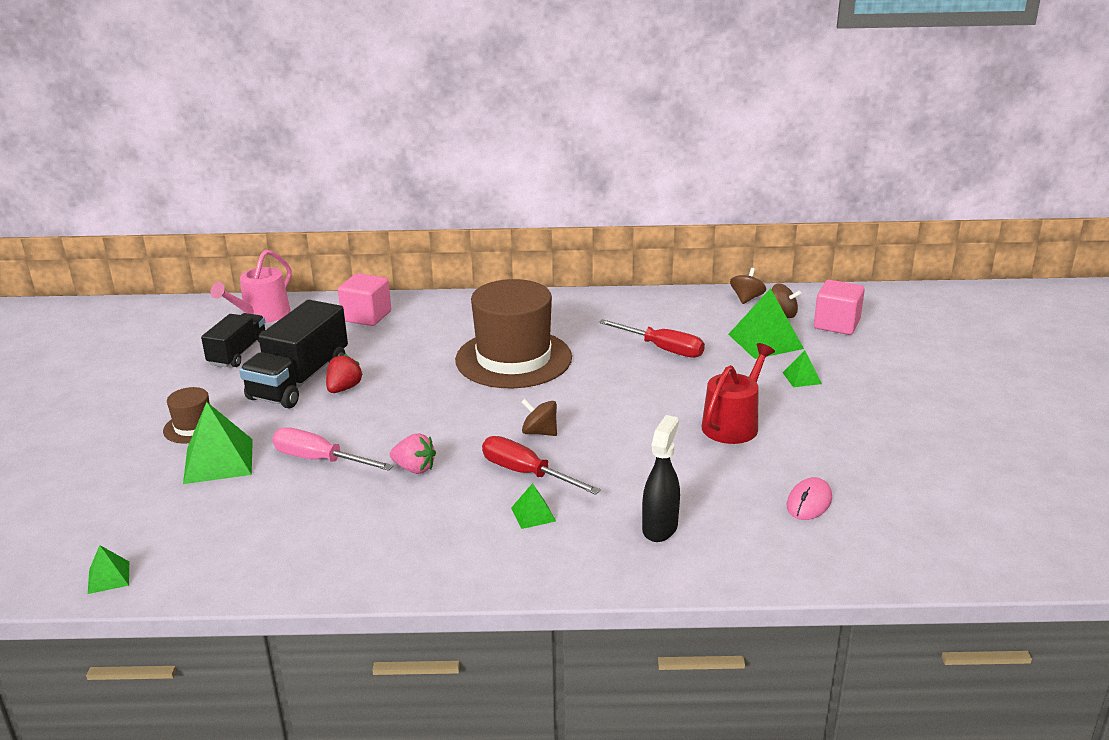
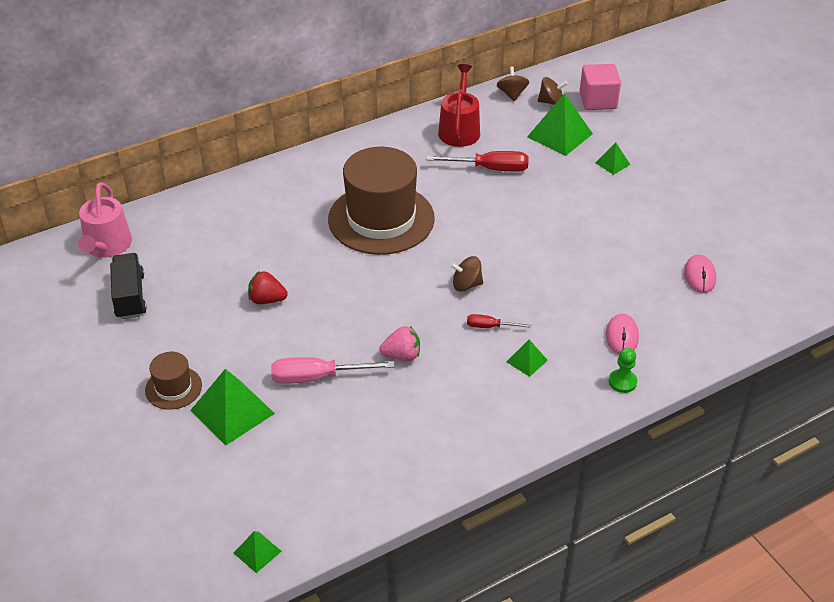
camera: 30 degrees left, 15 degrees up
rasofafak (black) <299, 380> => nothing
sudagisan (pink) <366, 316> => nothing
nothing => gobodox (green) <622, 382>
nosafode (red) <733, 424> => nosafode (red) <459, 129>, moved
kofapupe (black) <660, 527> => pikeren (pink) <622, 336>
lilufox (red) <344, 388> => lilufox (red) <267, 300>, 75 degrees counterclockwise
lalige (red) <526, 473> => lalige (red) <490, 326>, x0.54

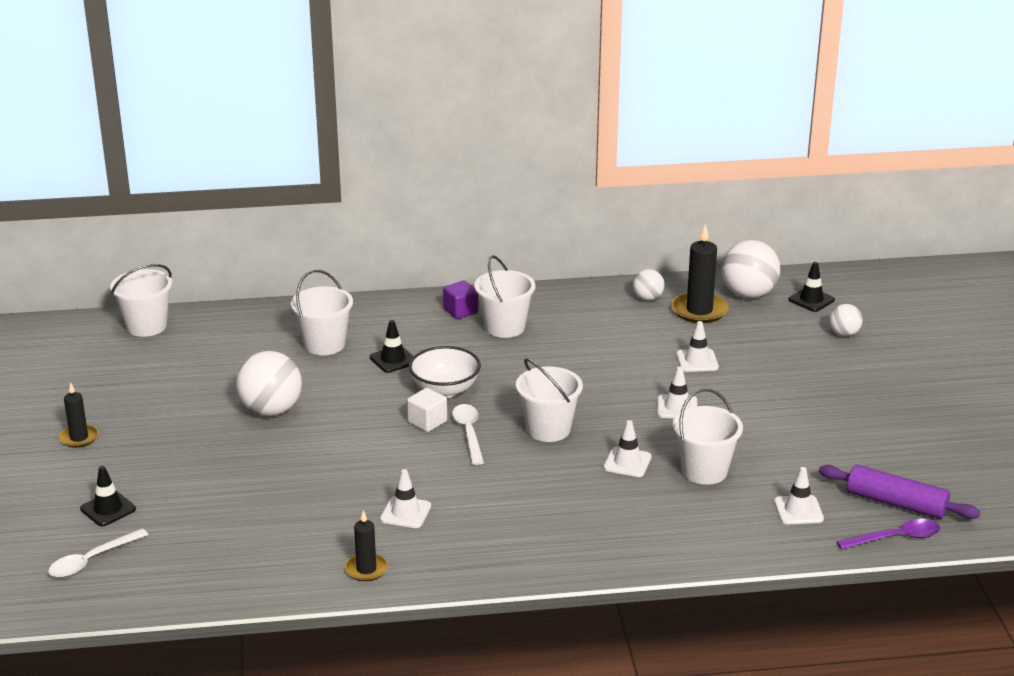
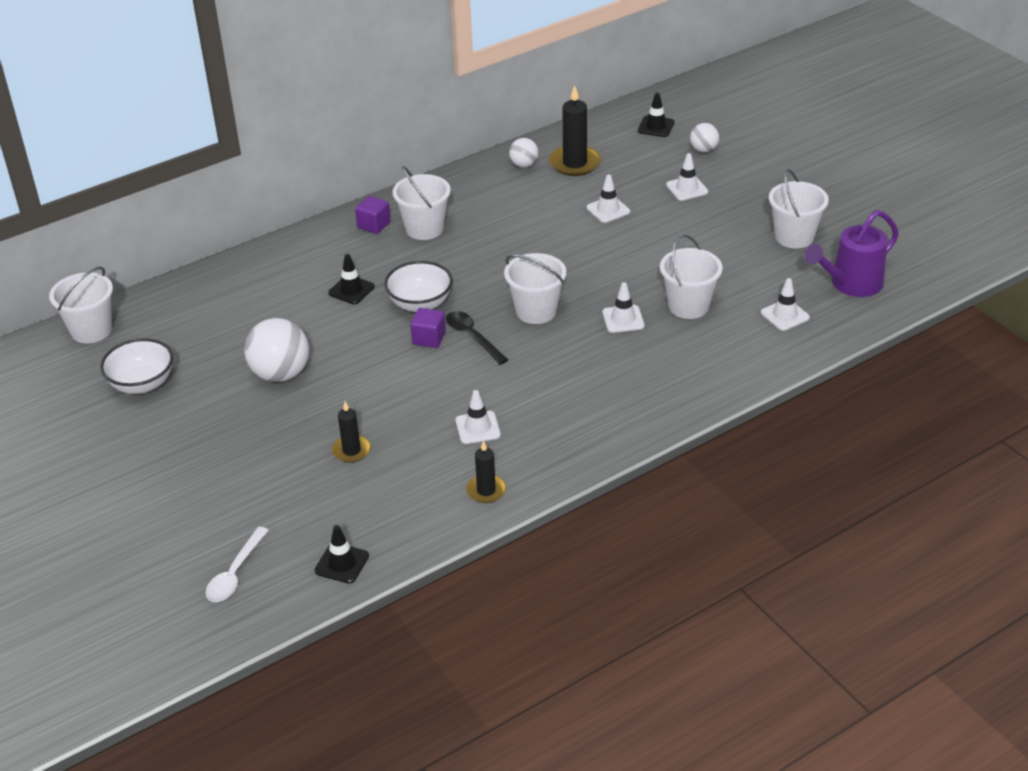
camera: 25 degrees left, 10 degrees up
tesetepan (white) <748, 294> => nothing
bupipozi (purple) <896, 538> => nothing
nothing => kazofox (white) <142, 384>
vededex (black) <79, 438> => vededex (black) <351, 450>, moved
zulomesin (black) <108, 509> => zulomesin (black) <342, 563>, moved
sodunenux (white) <324, 344> => sodunenux (white) <794, 237>, moved
zulomesin (white) <677, 407> => zulomesin (white) <687, 188>, moved
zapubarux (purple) <896, 503> => nosafode (purple) <850, 284>
sudagisan (white) <427, 422> => sudagisan (purple) <429, 338>
bupipozi (white) <469, 433> => bupipozi (black) <472, 337>

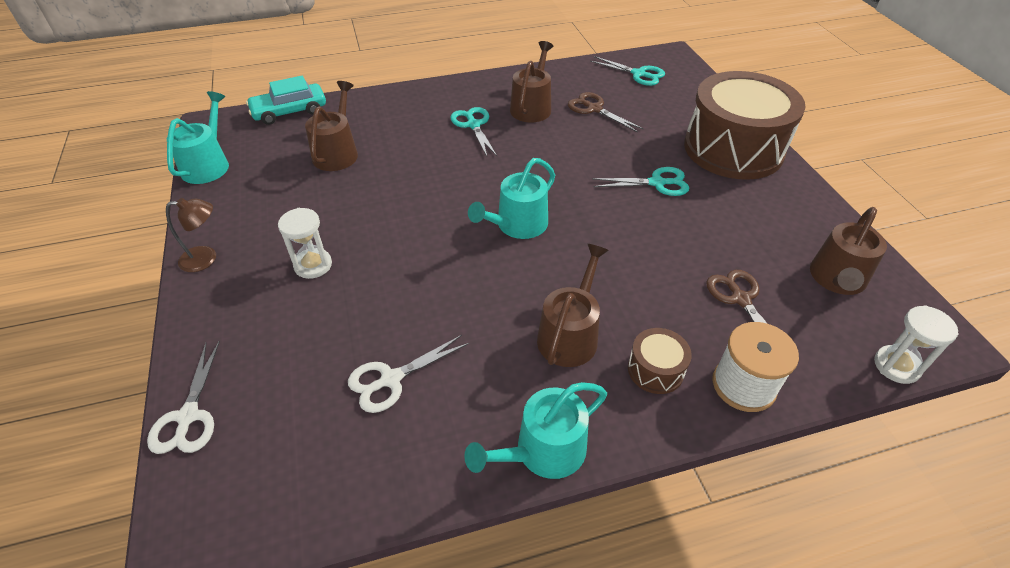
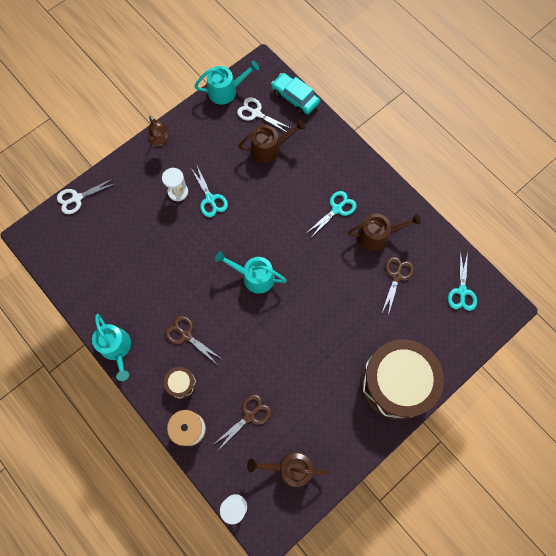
camera: 65 degrees right, 25 degrees up
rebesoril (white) <391, 379> => rebesoril (white) <256, 113>, moved
rebesoril (turquoise) <657, 183> => rebesoril (turquoise) <210, 199>, moved
nosafode (brown) <570, 335> => rebesoril (brown) <186, 335>
nosafode (turquoise) <543, 451> => nosafode (turquoise) <116, 348>, 150 degrees counterclockwise

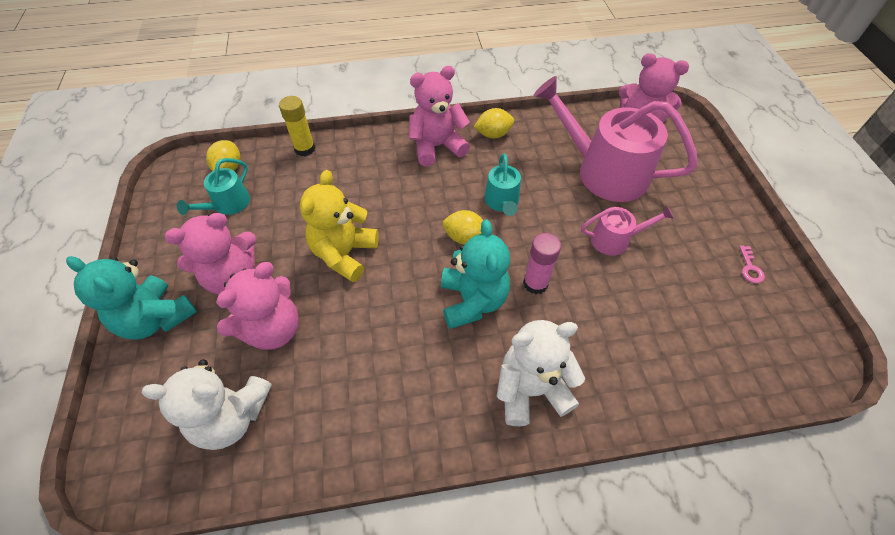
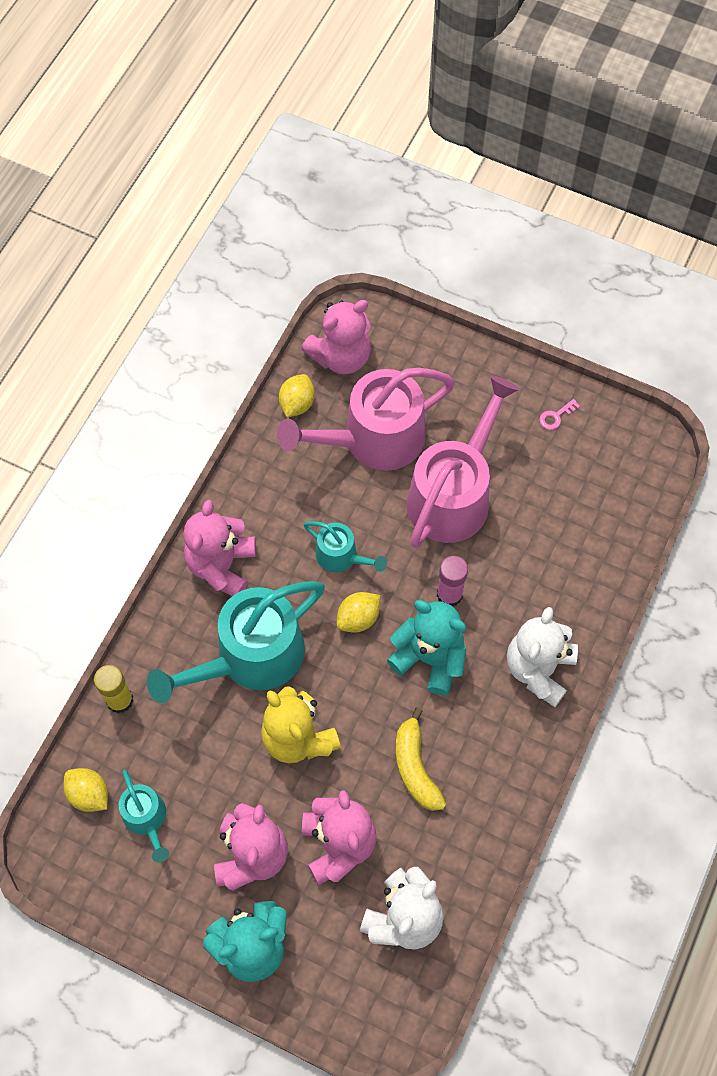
camera: 55 degrees left, 10 degrees up
nothing => nosafode (turquoise) <250, 657>
nothing => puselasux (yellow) <415, 767>
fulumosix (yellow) <493, 134> => fulumosix (yellow) <297, 404>, moved
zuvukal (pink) <750, 268> => zuvukal (pink) <555, 416>, 105 degrees clockwise
nosafode (pink) <615, 239> => nosafode (pink) <454, 495>, x2.03

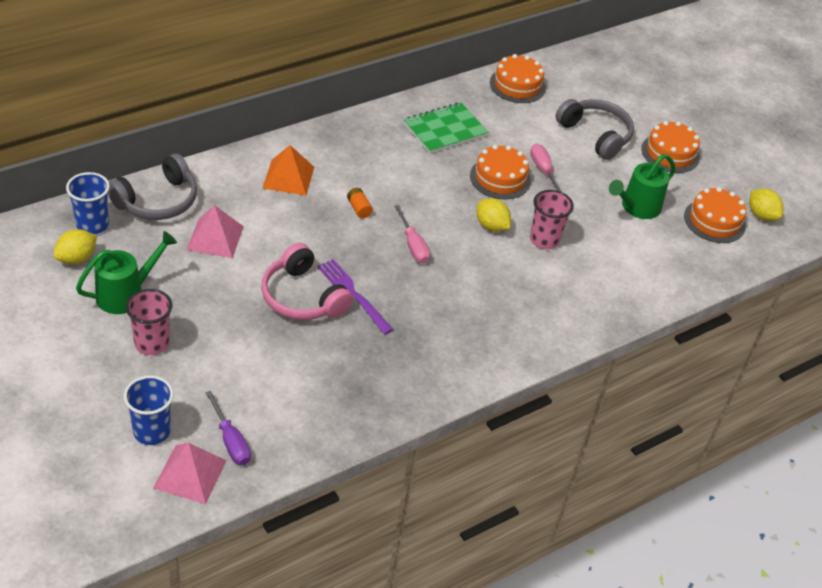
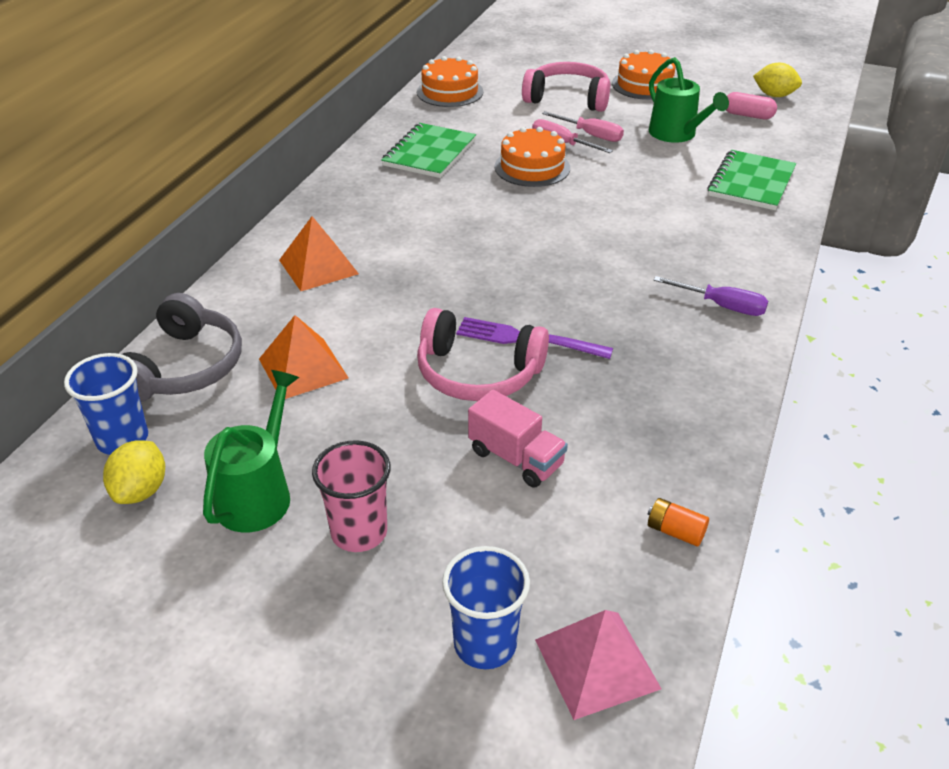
camera: 30 degrees left, 5 degrees down
fulumosix (yellow) <491, 226> => nothing
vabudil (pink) <544, 240> => nothing
nothing => rasofafak (pink) <516, 458>
nothing => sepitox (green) <751, 183>
lalige (purple) <231, 441> => lalige (purple) <722, 306>, moved
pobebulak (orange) <359, 208> => pobebulak (orange) <675, 531>, moved
lalige (pink) <413, 245> => lalige (pink) <591, 135>, moved
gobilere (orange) <714, 221> => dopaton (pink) <748, 115>
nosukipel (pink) <215, 238> => nosukipel (orange) <303, 368>
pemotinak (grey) <595, 135> => pemotinak (pink) <567, 99>
nosafode (green) <637, 207> => nosafode (green) <677, 134>, 45 degrees counterclockwise

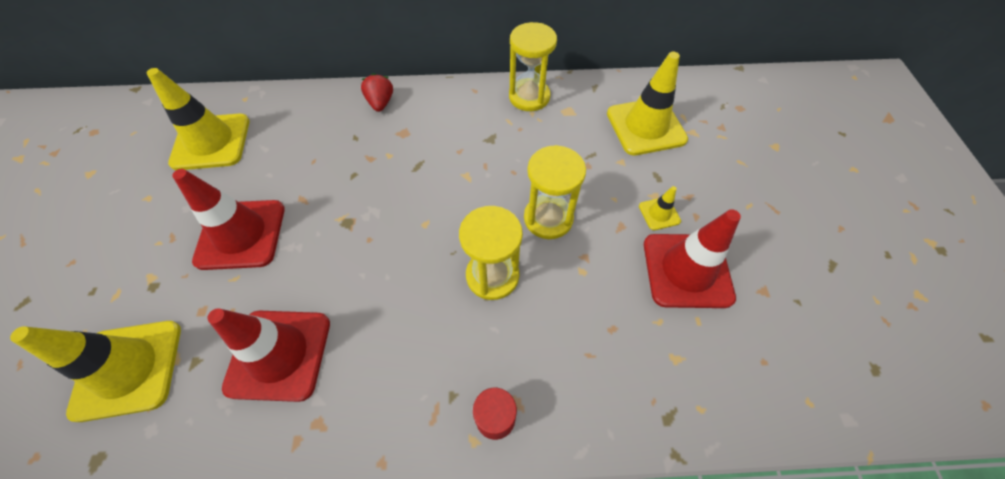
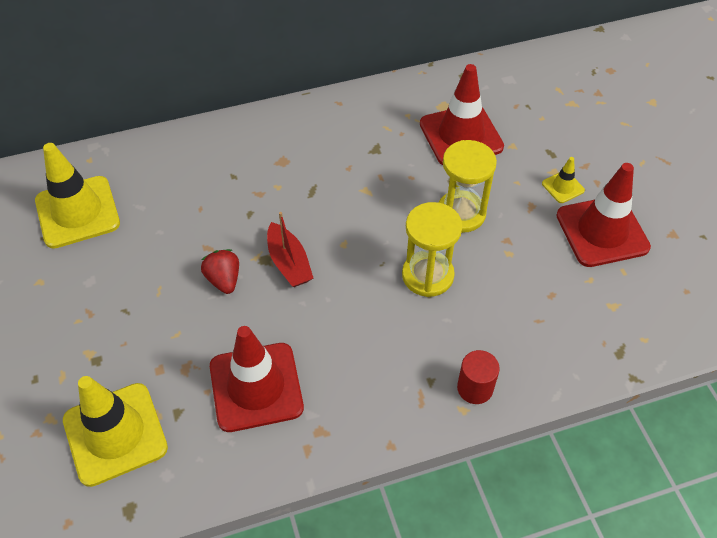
camera: 15 degrees left, 5 degrees down
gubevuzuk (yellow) <529, 97> => nothing
zulomesin (yellow) <645, 126> => nothing
nothing => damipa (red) <289, 263>
zulomesin (red) <241, 234> => zulomesin (red) <461, 135>, moved
lilufox (red) <380, 103> => lilufox (red) <224, 280>, moved

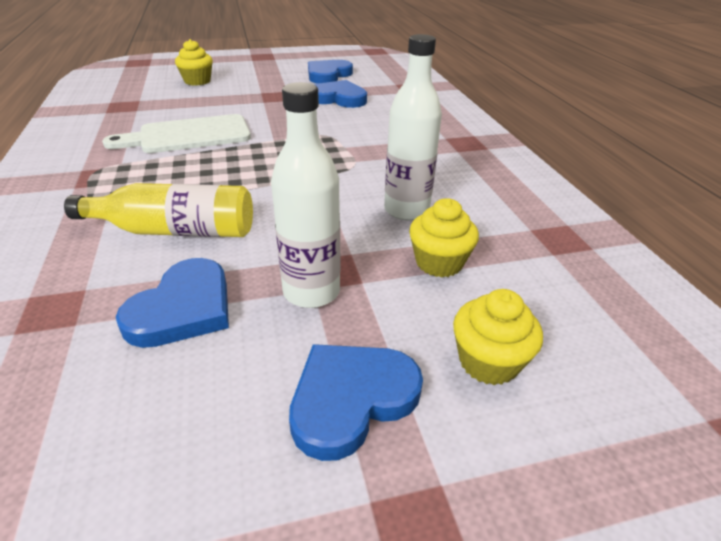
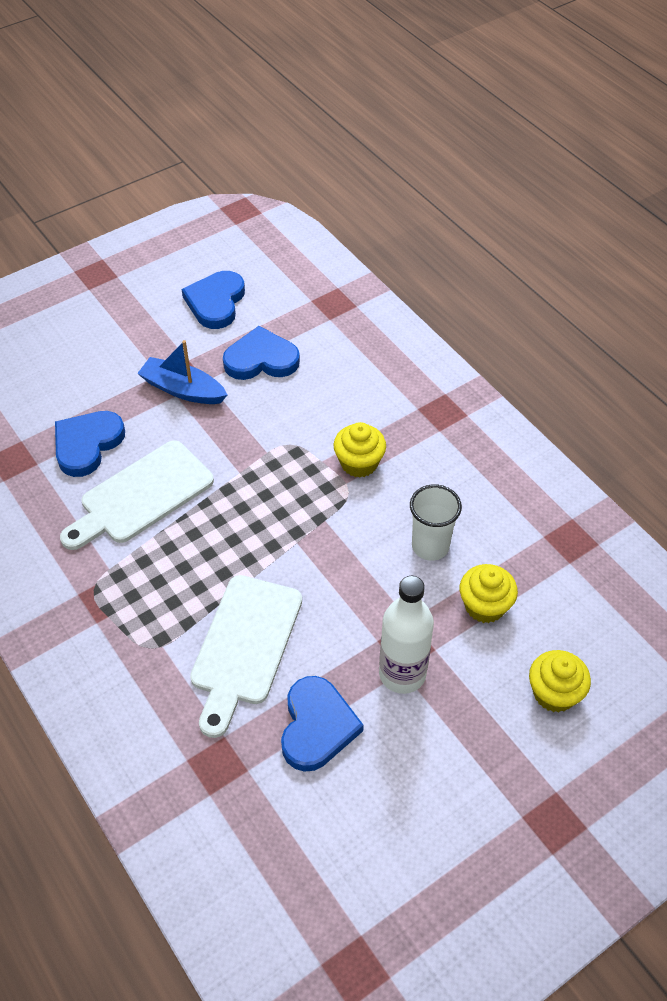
camera: 20 degrees left, 15 degrees up
nothing => damipa (blue) <183, 390>
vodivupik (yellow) <197, 81> => vodivupik (yellow) <359, 463>, moved
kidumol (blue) <351, 399> => kidumol (blue) <87, 444>, moved
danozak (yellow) <175, 230> => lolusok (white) <244, 646>
danozak (white) <406, 210> => vabudil (white) <430, 546>

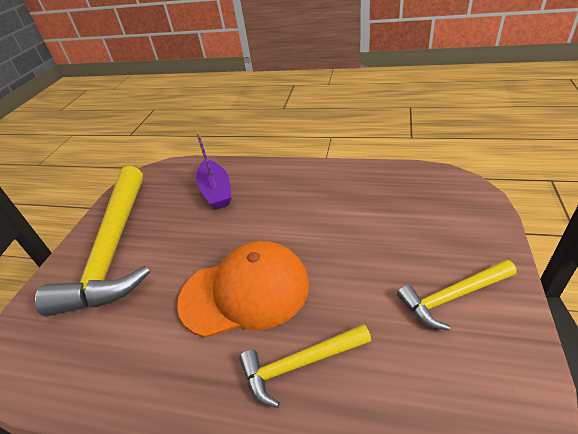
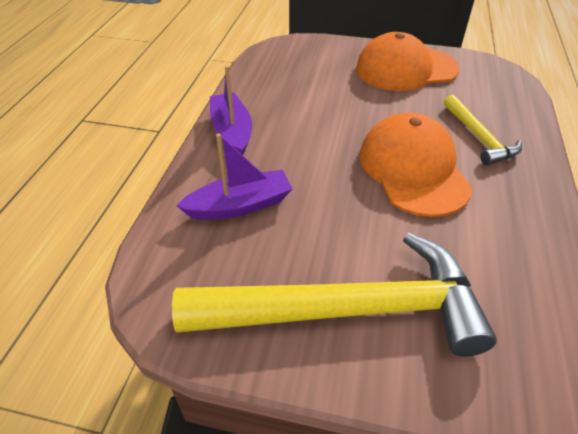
camera: 95 degrees left, 5 degrees up
nothing => damipa (purple) <232, 132>
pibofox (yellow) <452, 297> => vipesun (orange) <406, 69>

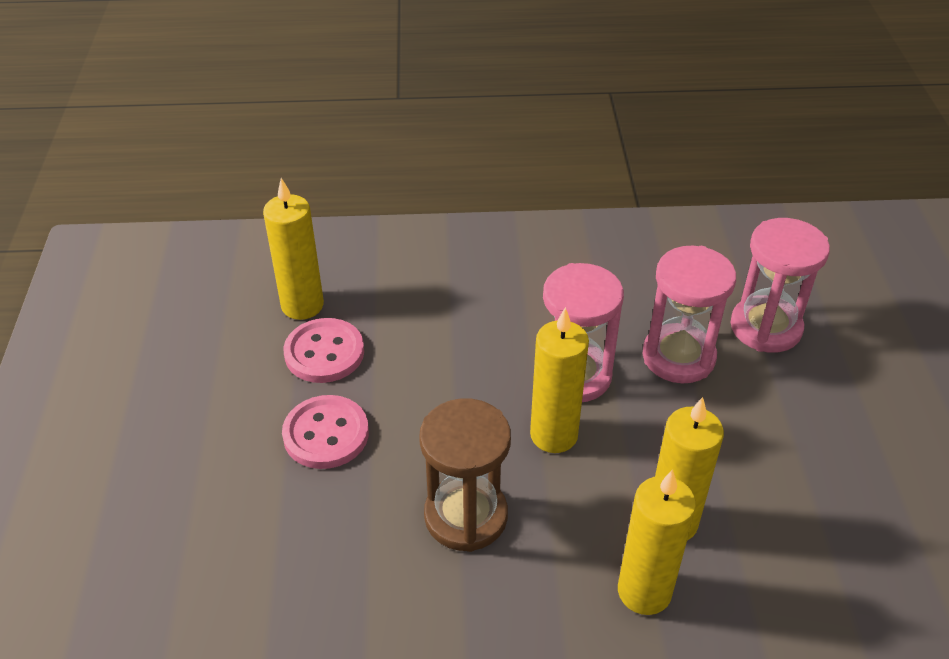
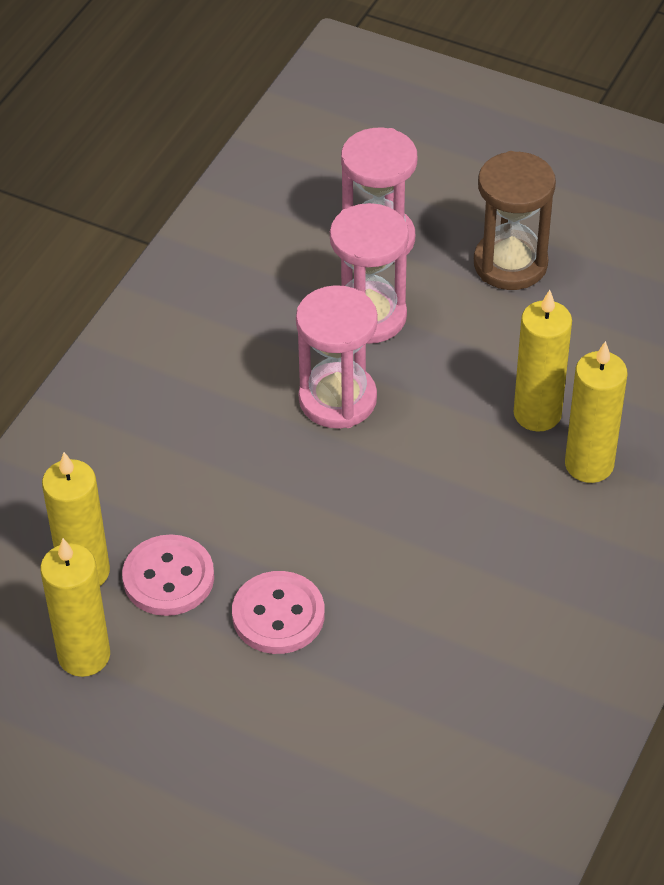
camera: 60 degrees left, 5 degrees up
gubevuzuk (brown) <466, 516> => gubevuzuk (brown) <510, 264>, moved
vededex (yellow) <554, 435> => vededex (yellow) <84, 655>, moved

